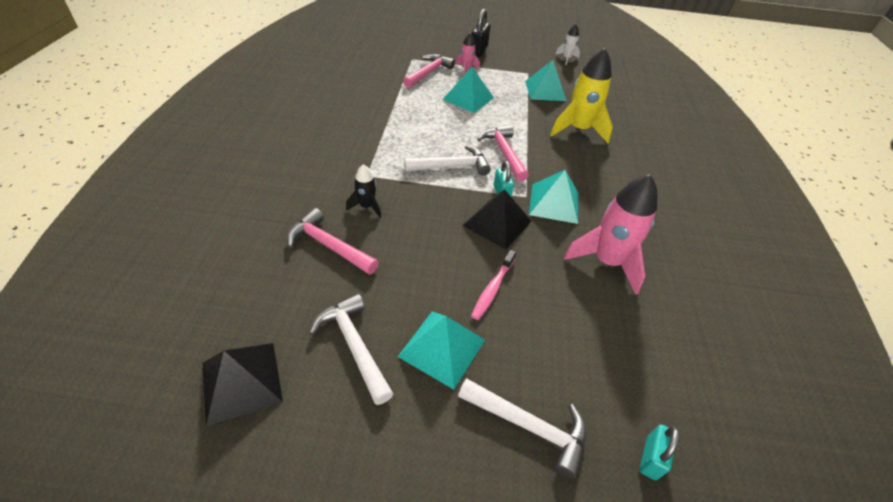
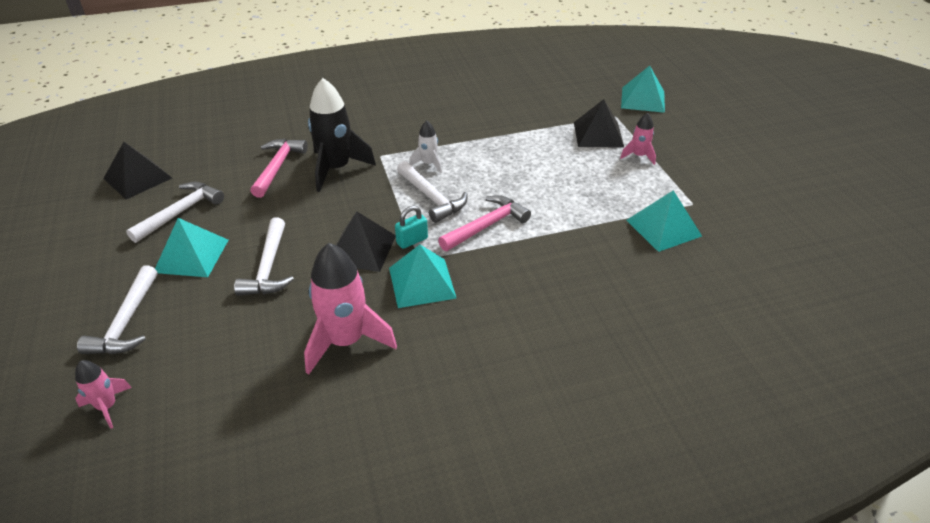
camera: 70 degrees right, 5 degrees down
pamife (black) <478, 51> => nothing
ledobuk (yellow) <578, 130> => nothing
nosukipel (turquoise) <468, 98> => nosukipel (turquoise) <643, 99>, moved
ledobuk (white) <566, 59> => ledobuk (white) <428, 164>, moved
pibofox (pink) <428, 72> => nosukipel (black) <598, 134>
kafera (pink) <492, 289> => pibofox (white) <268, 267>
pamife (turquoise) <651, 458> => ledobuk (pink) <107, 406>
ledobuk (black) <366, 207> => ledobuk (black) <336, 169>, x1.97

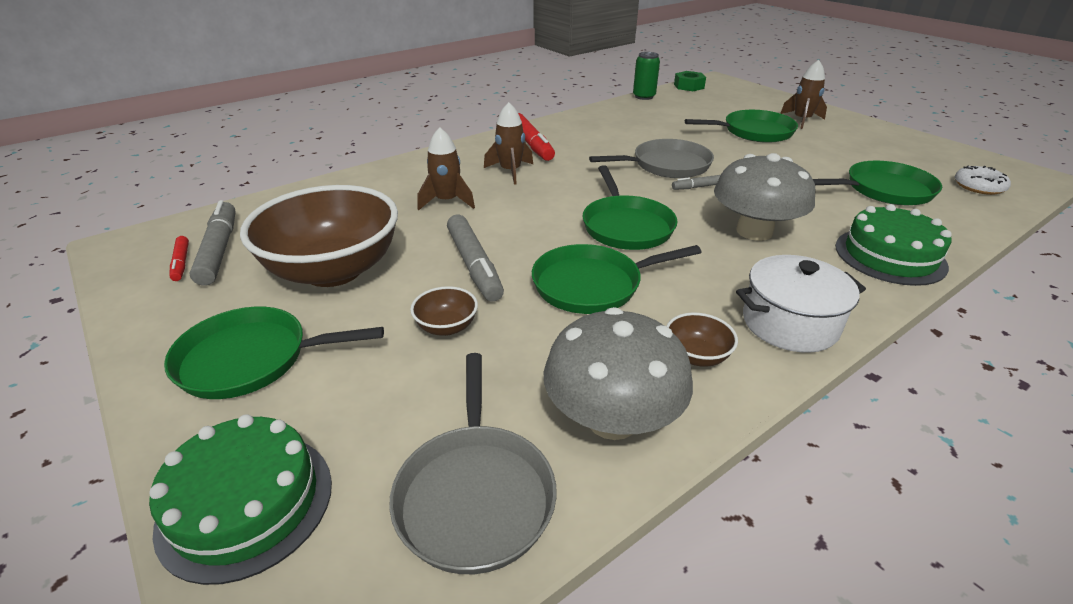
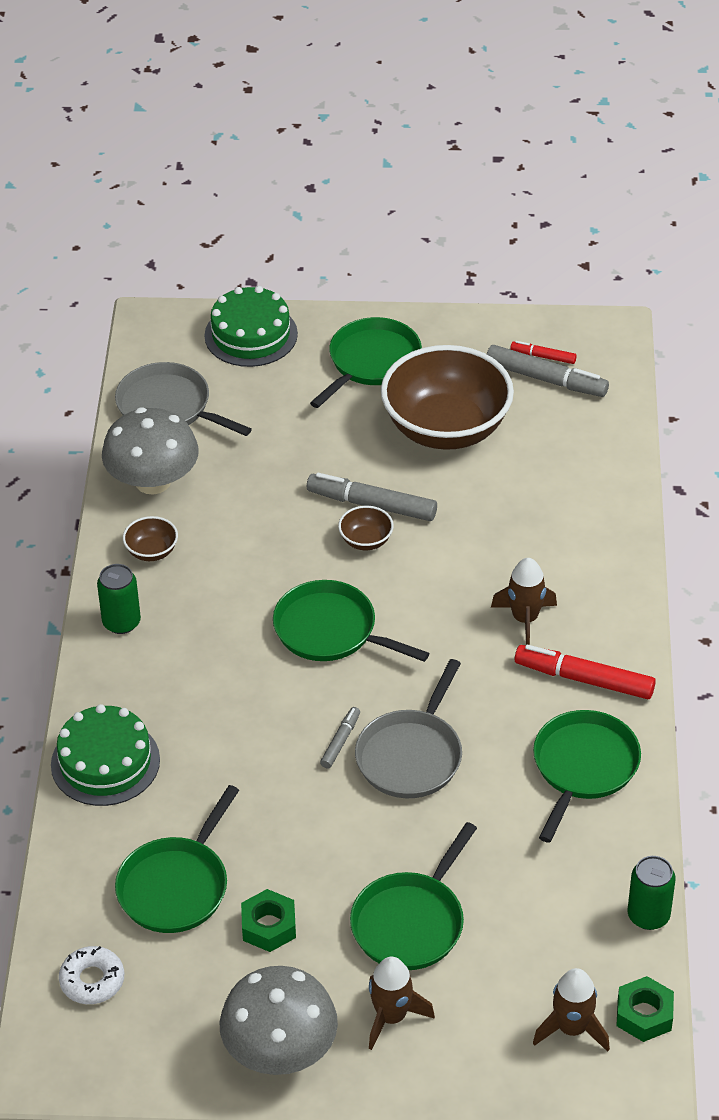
camera: 130 degrees right, 10 degrees up
nothing => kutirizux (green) <268, 926>
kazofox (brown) <446, 327> => kazofox (brown) <366, 540>, moved
ledobuk (brown) <447, 201> => ledobuk (brown) <572, 1029>, moved
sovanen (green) <592, 285> => sovanen (green) <583, 767>, moved
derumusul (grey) <754, 231> => derumusul (grey) <280, 1050>, moved
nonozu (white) <789, 323> => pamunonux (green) <121, 622>

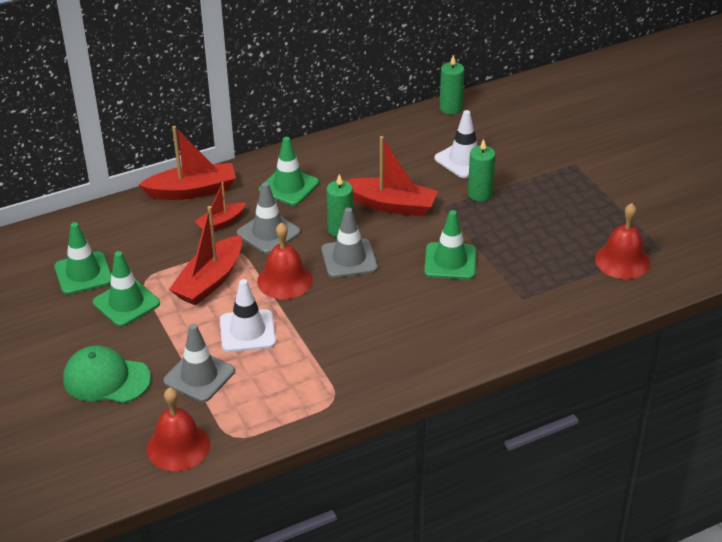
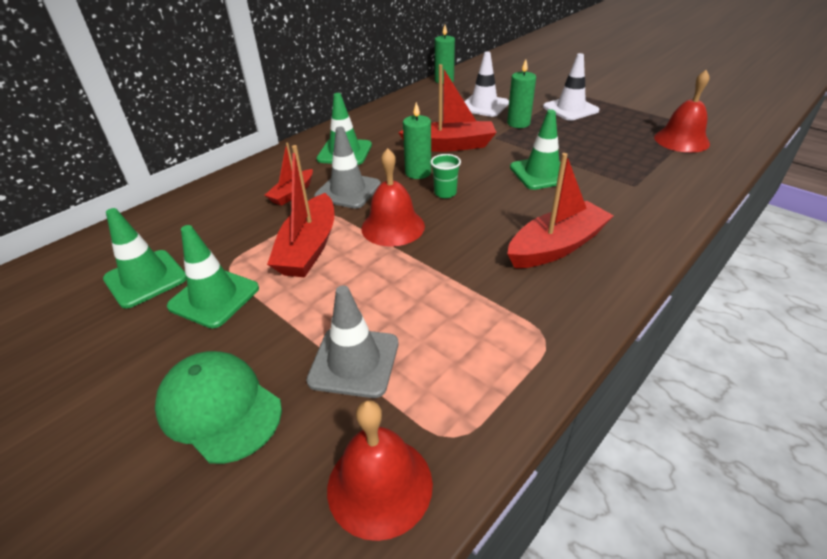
camera: 20 degrees left, 0 degrees up
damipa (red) <192, 191> => damipa (red) <556, 246>, moved
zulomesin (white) <247, 331> => zulomesin (white) <570, 109>, moved
zulomesin (grey) <349, 259> => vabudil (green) <445, 193>
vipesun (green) <106, 379> => vipesun (green) <219, 408>, 45 degrees clockwise

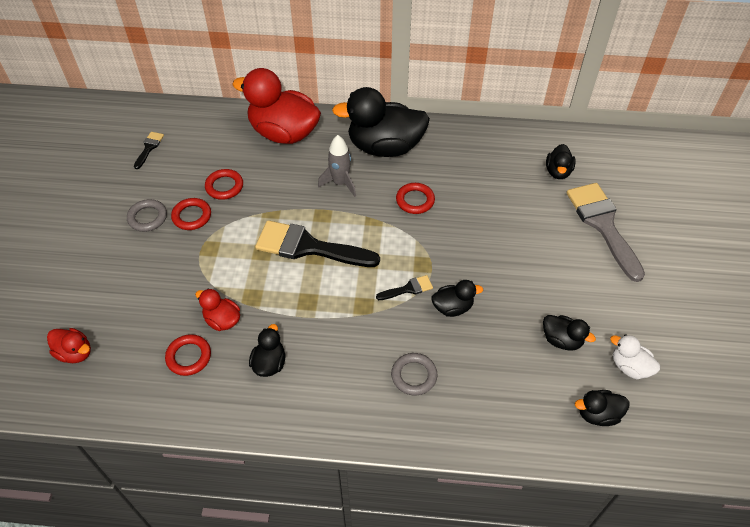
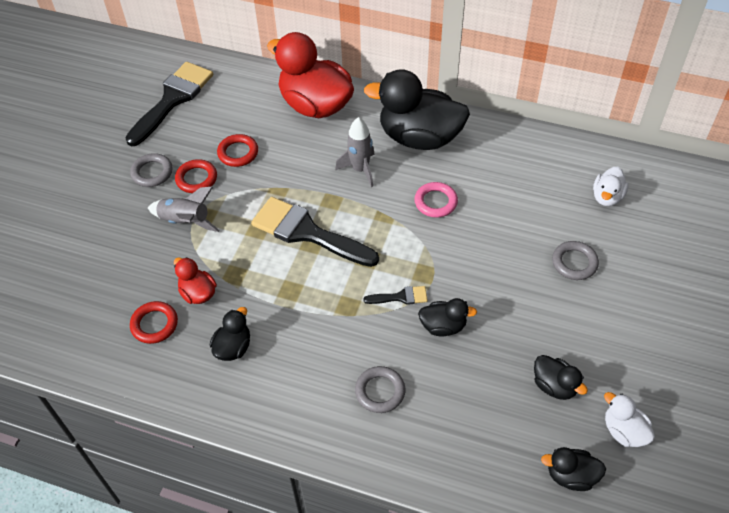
camera: 15 degrees right, 0 degrees up
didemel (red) <75, 353> => nothing
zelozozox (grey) <603, 225> => nothing
nothing => ledobuk (grey) <185, 221>
nothing => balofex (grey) <574, 263>
balofex (red) <415, 200> => balofex (pink) <435, 202>
didemel (black) <558, 172> => didemel (white) <607, 197>
zelozozox (black) <149, 148> => zelozozox (black) <173, 99>, x2.24

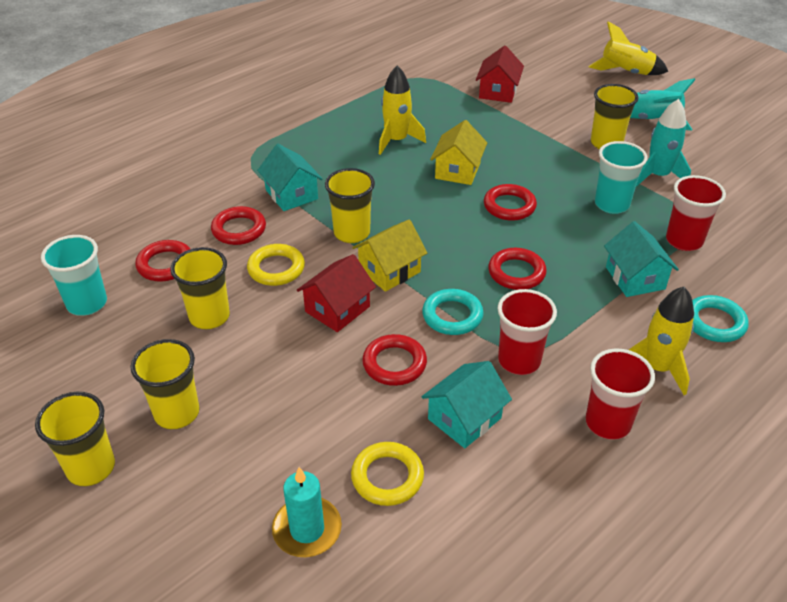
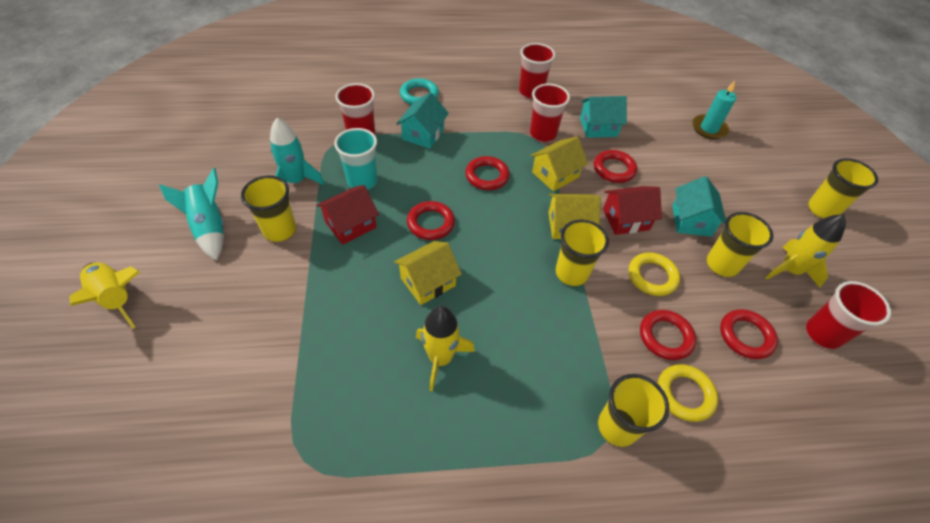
camera: 145 degrees left, 10 degrees up
vabudil (yellow) <177, 413> => vabudil (yellow) <617, 427>, moved
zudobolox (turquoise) <291, 194> => zudobolox (turquoise) <691, 220>, moved
balofex (yellow) <387, 477> => balofex (yellow) <684, 394>, moved
zudobolox (red) <498, 91> => zudobolox (red) <350, 225>, moved
ledobuk (yellow) <657, 368> => ledobuk (yellow) <789, 270>, moved
balofex (turquoise) <452, 316> => zudobolox (yellow) <555, 175>
vabudil (turquoise) <87, 303> => vabudil (red) <822, 334>

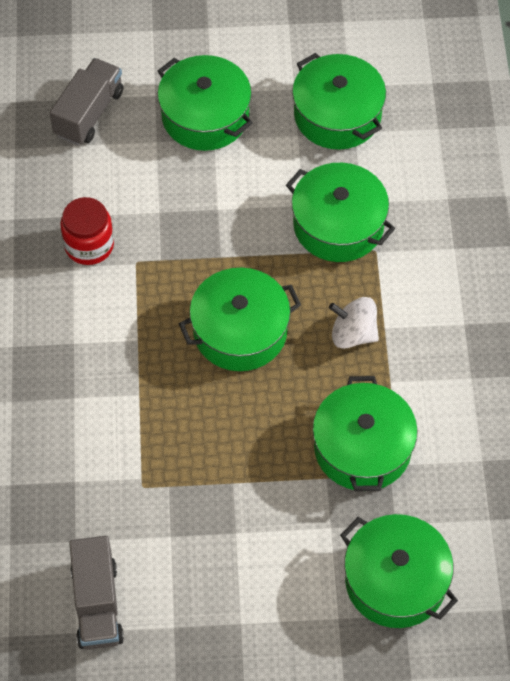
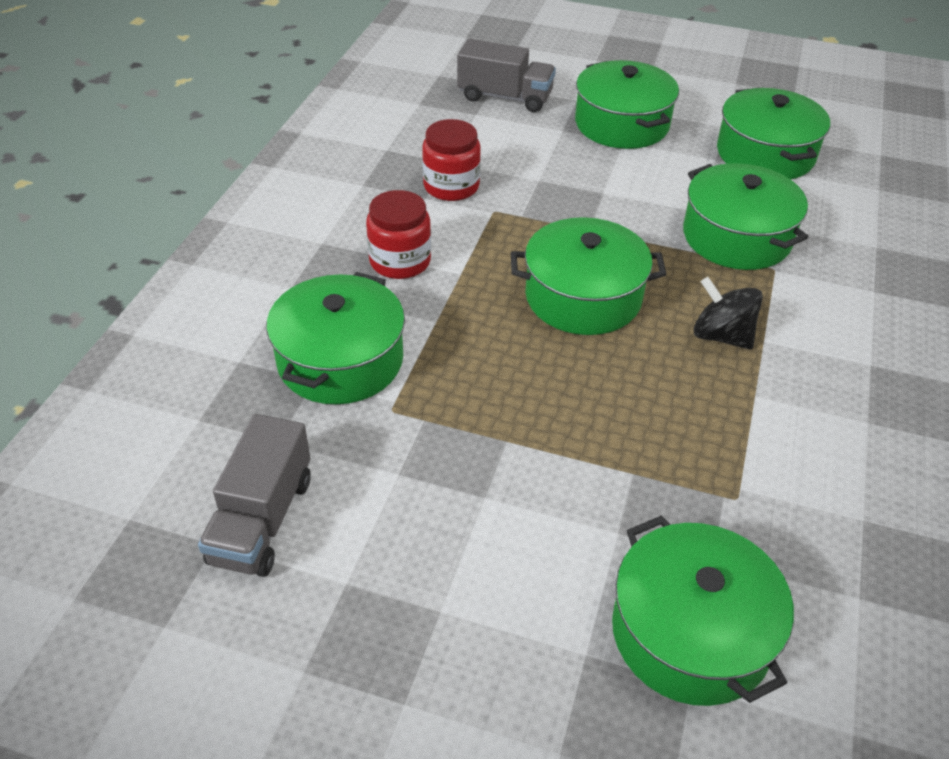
camera: 20 degrees right, 15 degrees down
nothing => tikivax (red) <400, 261>
nonozu (green) <362, 448> => nonozu (green) <340, 360>, moved
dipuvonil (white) <353, 334> => dipuvonil (black) <721, 336>
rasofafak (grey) <89, 113> => rasofafak (grey) <505, 97>, 60 degrees clockwise

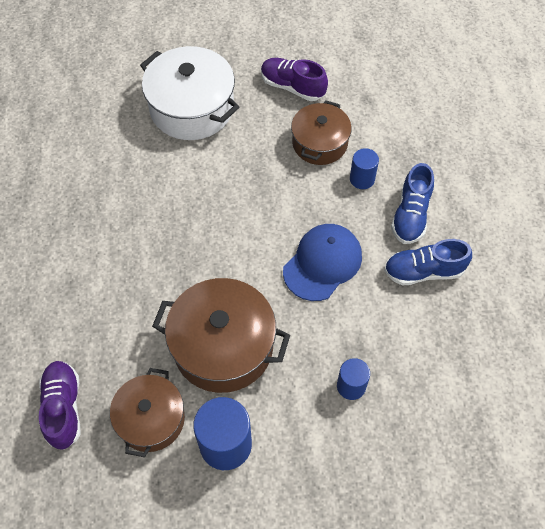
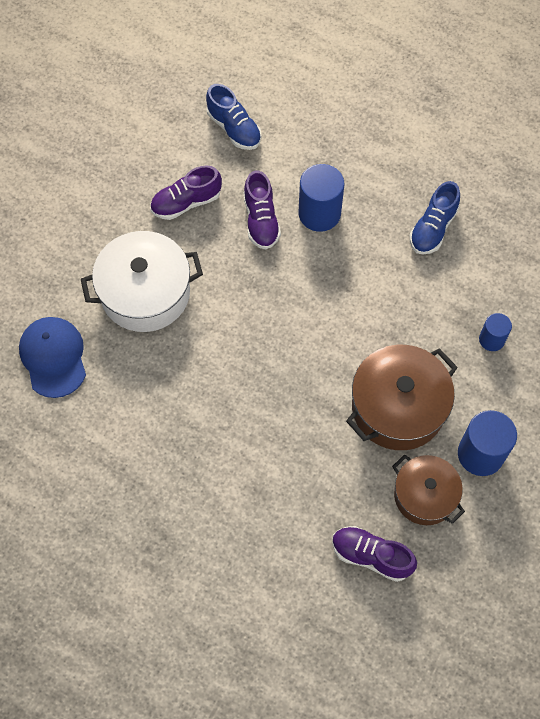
camera: 55 degrees left, 5 degrees up
vipesun (blue) <322, 263> => vipesun (blue) <53, 357>, moved
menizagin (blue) <410, 215> => menizagin (blue) <234, 128>, moved
nonozu (brown) <319, 143> => menizagin (purple) <261, 220>
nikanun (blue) <362, 179> => nikanun (blue) <319, 213>, x1.72

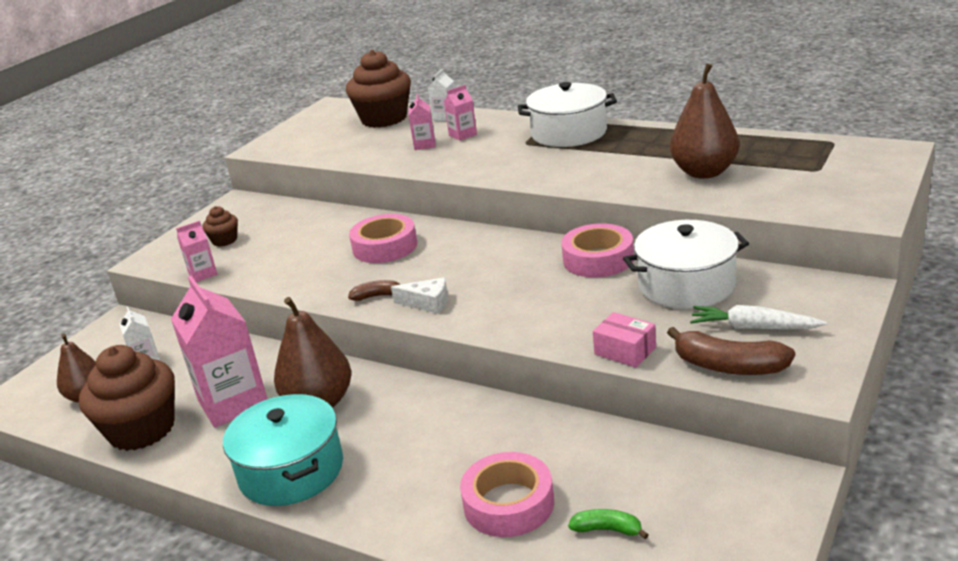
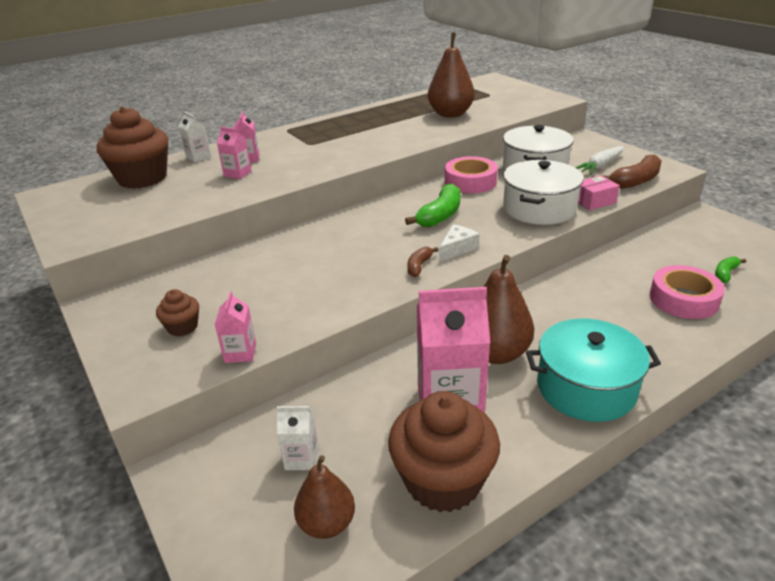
camera: 65 degrees left, 5 degrees up
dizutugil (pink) <385, 247> => nothing
nothing => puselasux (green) <440, 215>
nonozu (white) <569, 133> => nonozu (white) <539, 208>, moved

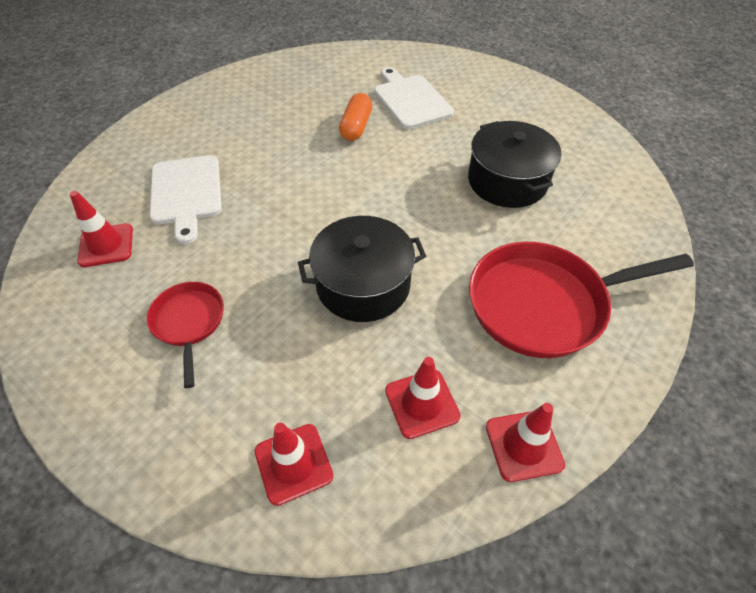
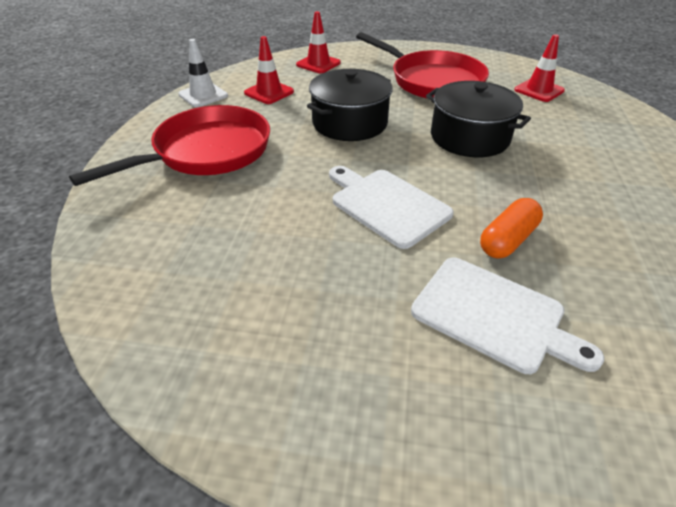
camera: 150 degrees right, 10 degrees down
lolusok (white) <186, 193> => lolusok (white) <387, 205>, moved
nonozu (black) <507, 181> => nonozu (black) <469, 137>, moved
zulomesin (red) <524, 445> => zulomesin (white) <203, 95>
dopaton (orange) <356, 126> => dopaton (orange) <507, 240>, 60 degrees clockwise
sovanen (red) <189, 323> => sovanen (red) <431, 81>, x1.85

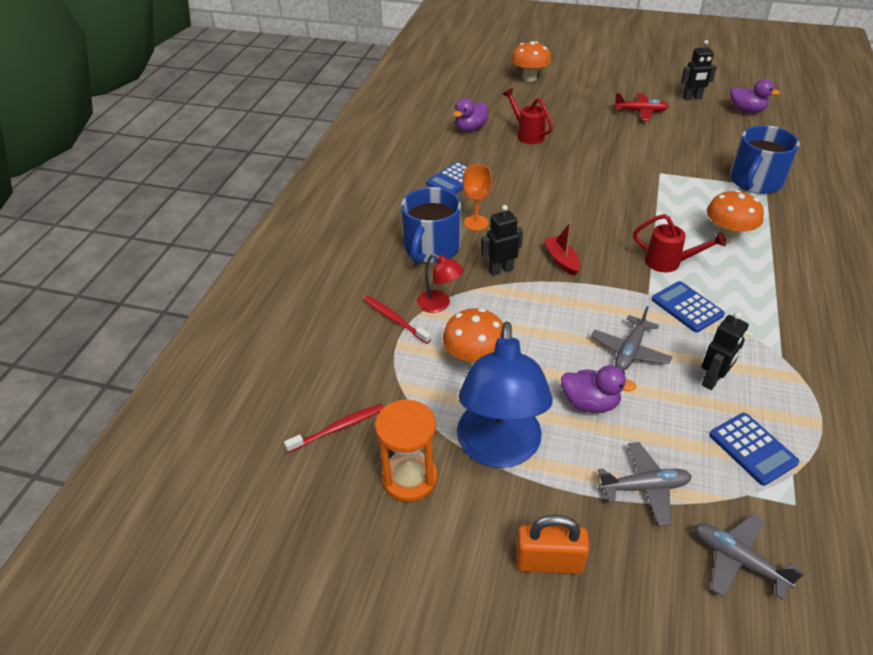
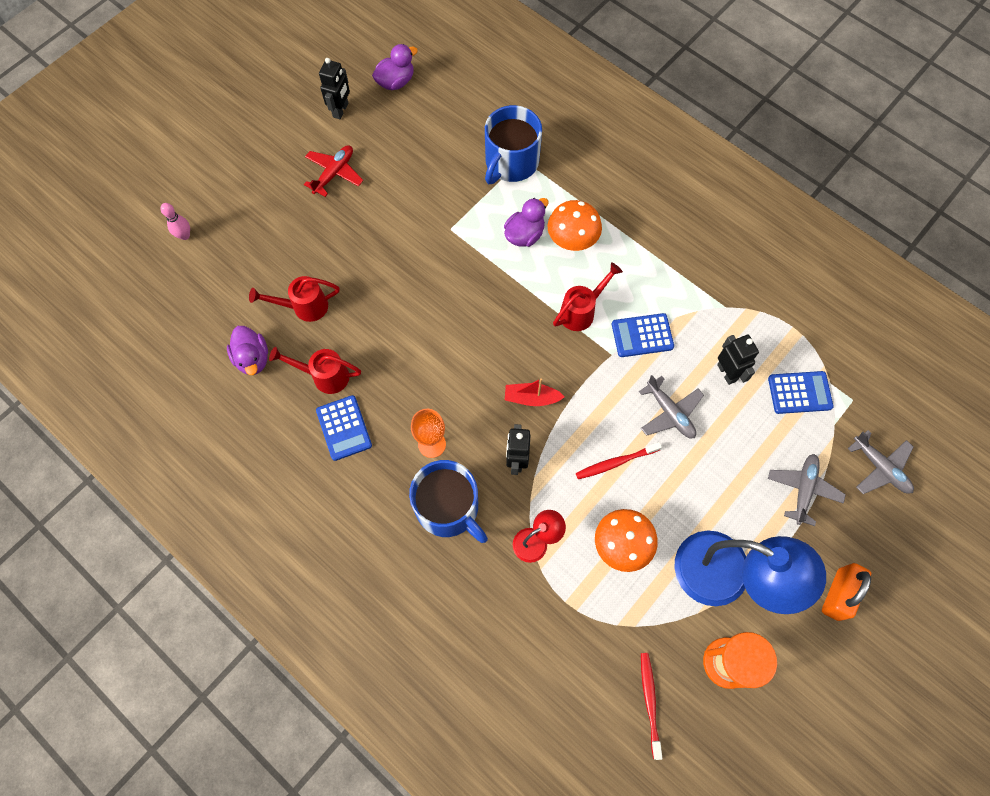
camera: 65 degrees left, 25 degrees up
nothing => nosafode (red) <324, 376>
kafera (red) <394, 319> => kafera (red) <615, 462>, moved
didemel (purple) <590, 403> => didemel (purple) <524, 235>, moved
derumusul (orange) <529, 78> => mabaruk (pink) <184, 235>
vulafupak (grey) <738, 560> => vulafupak (grey) <880, 467>, 105 degrees counterclockwise
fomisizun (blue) <755, 181> => fomisizun (blue) <511, 162>, 60 degrees clockwise

